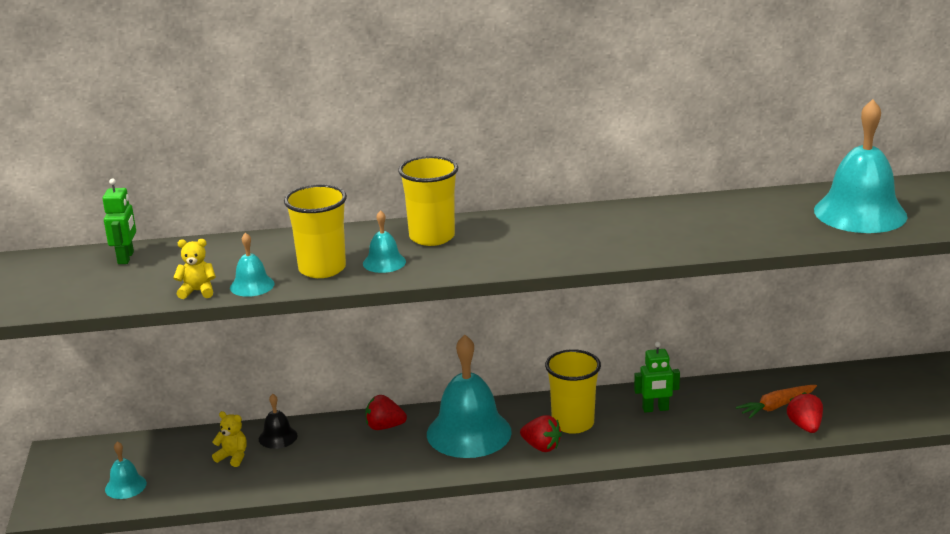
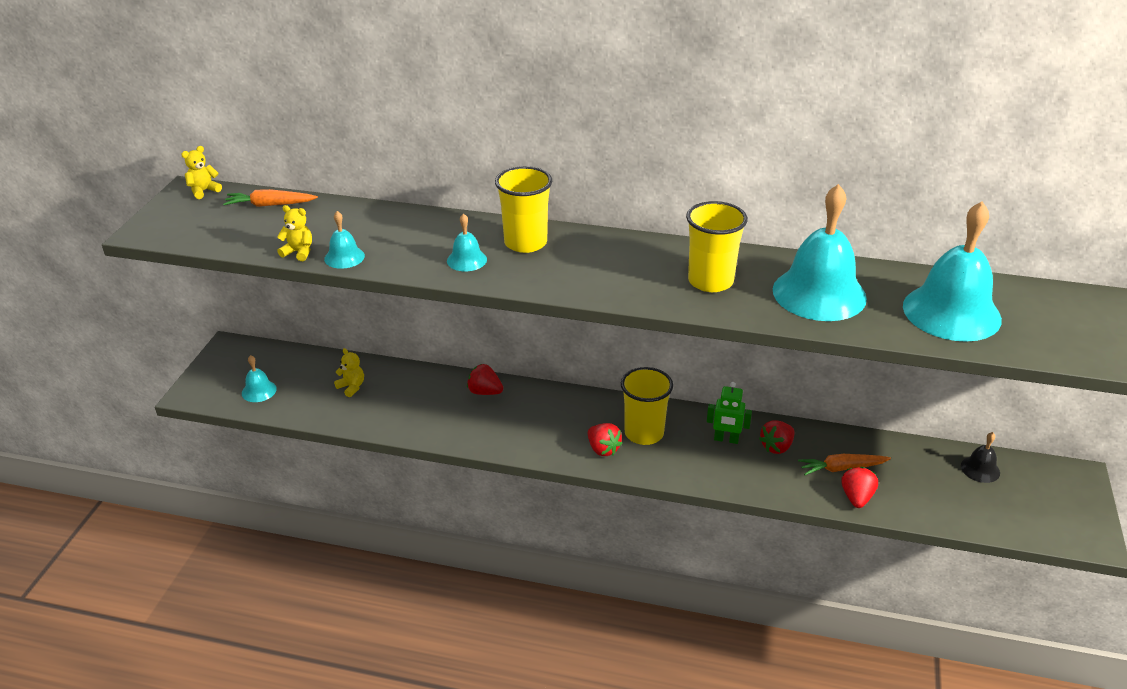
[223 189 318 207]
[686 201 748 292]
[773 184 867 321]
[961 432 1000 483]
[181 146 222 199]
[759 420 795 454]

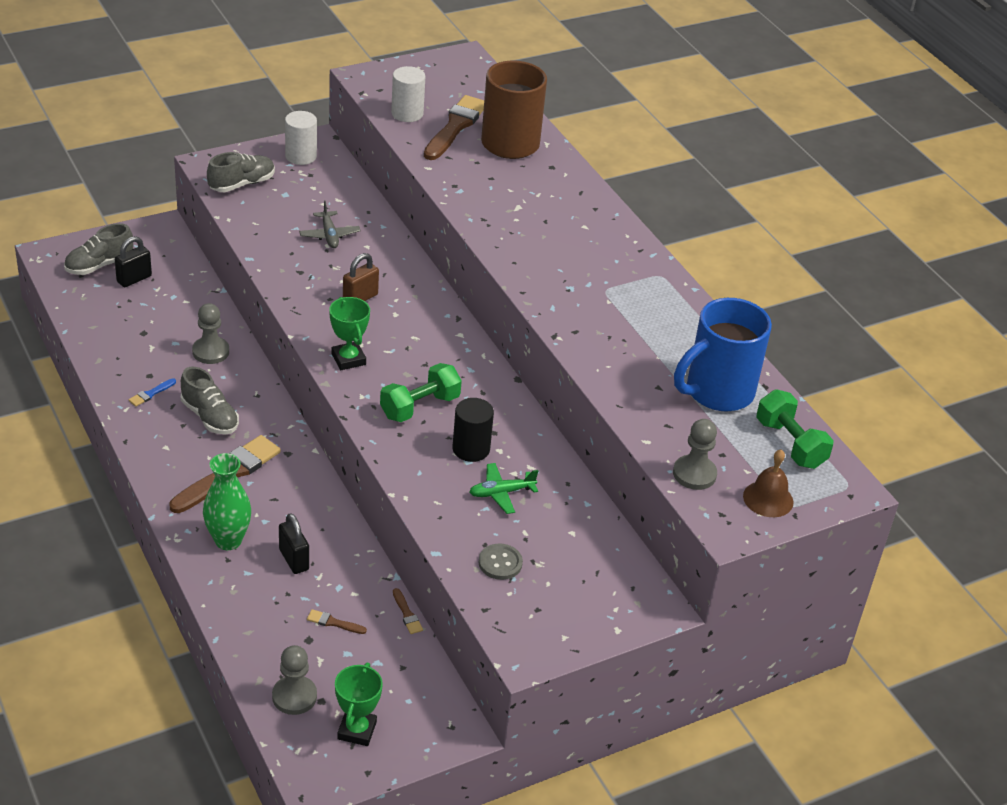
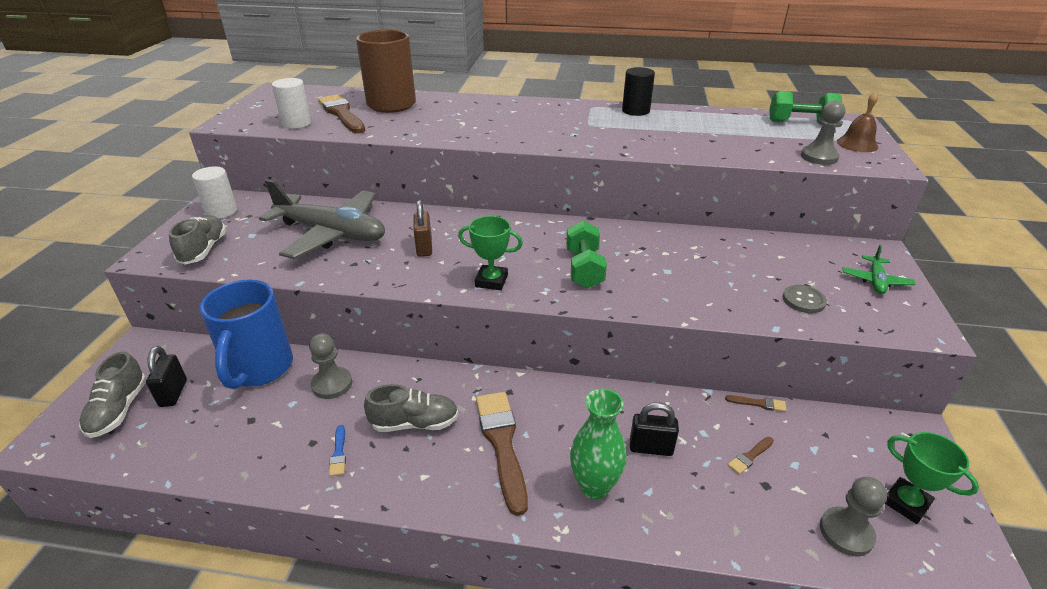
[259 179 385 259]
[199 280 293 389]
[622 67 655 116]
[843 245 916 294]

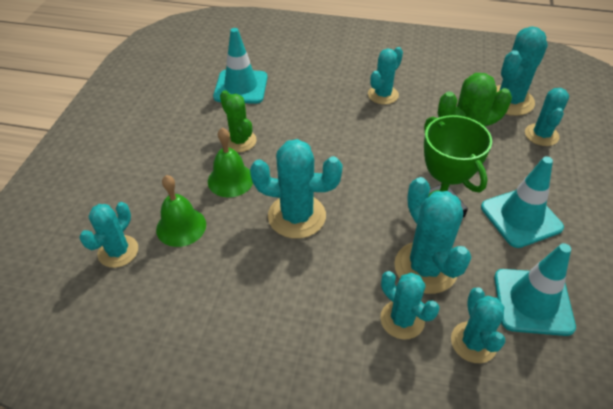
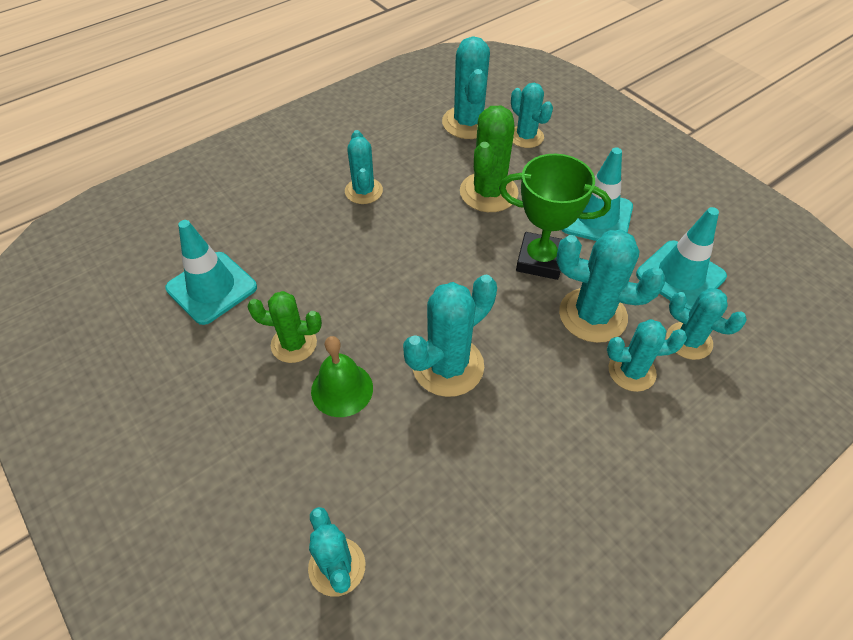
[156 175 206 247] (first image)

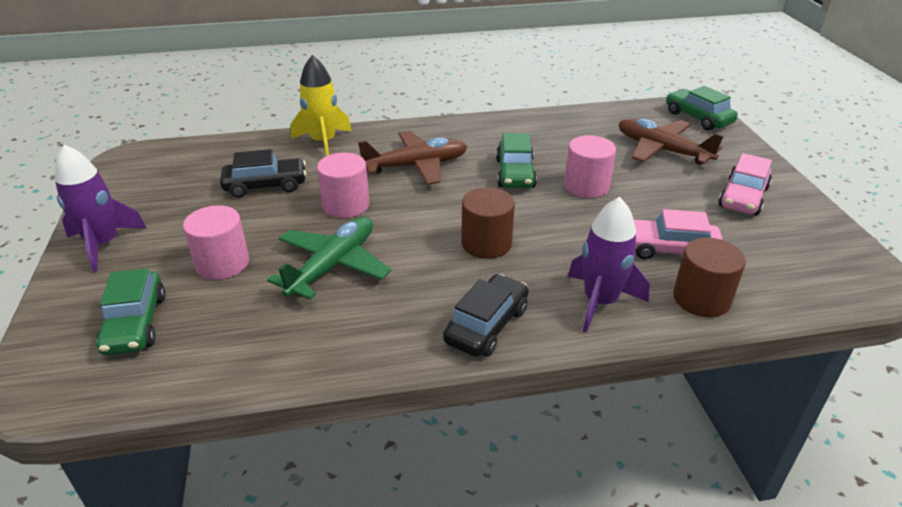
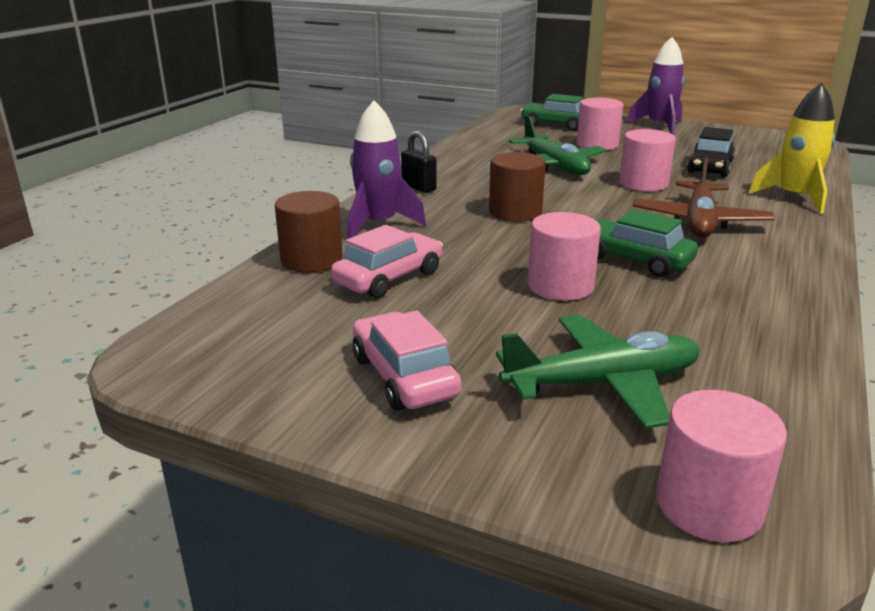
[656 390 787 542]
[496 315 700 429]
[401 131 436 193]

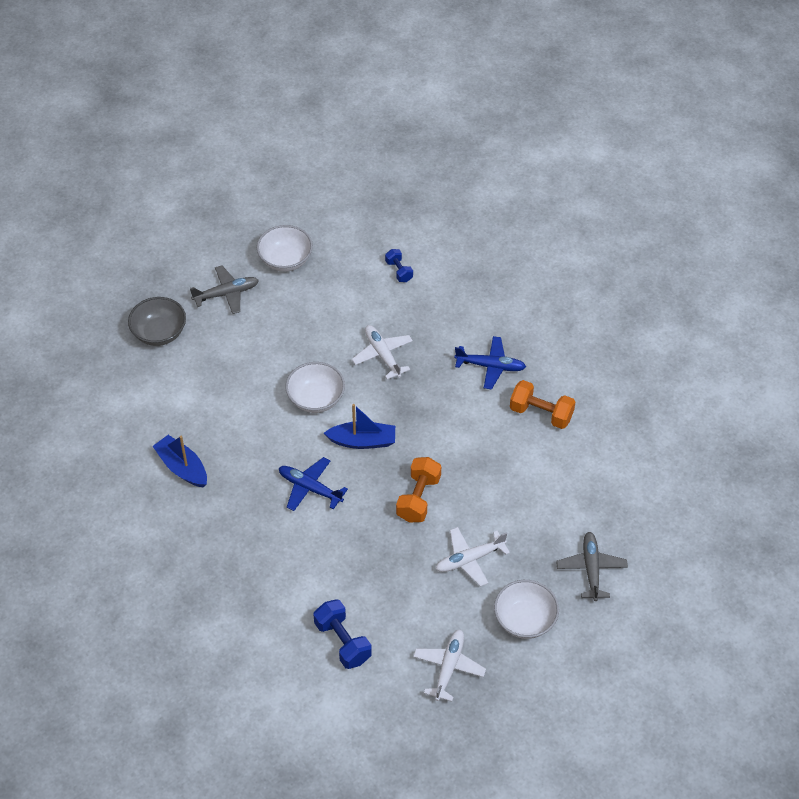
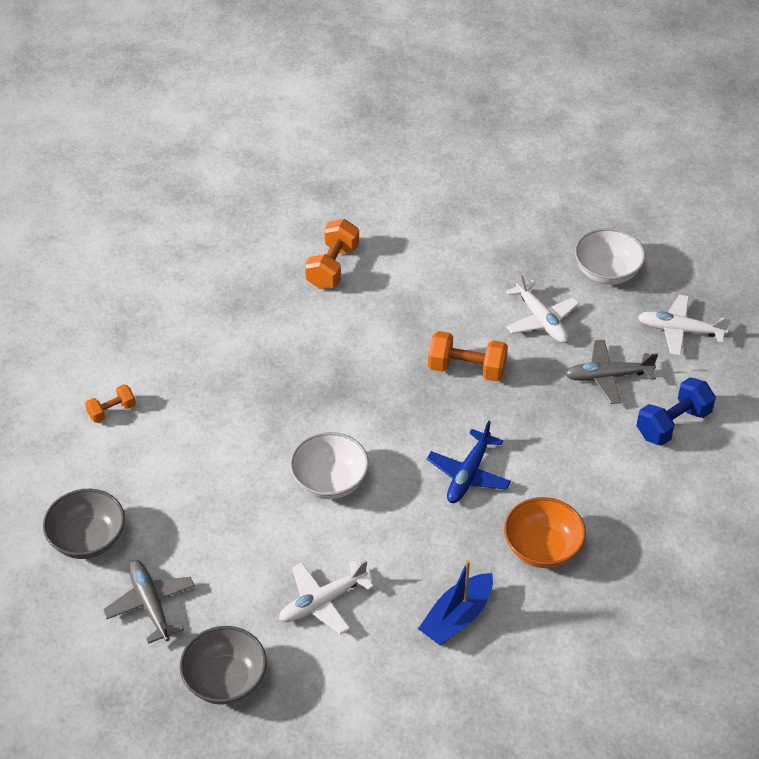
[43 489 125 559]
[85 384 136 423]
[279 560 374 635]
[454 336 526 390] (first image)
[324 404 395 449] (first image)
[565 340 658 404]
[504 497 586 568]

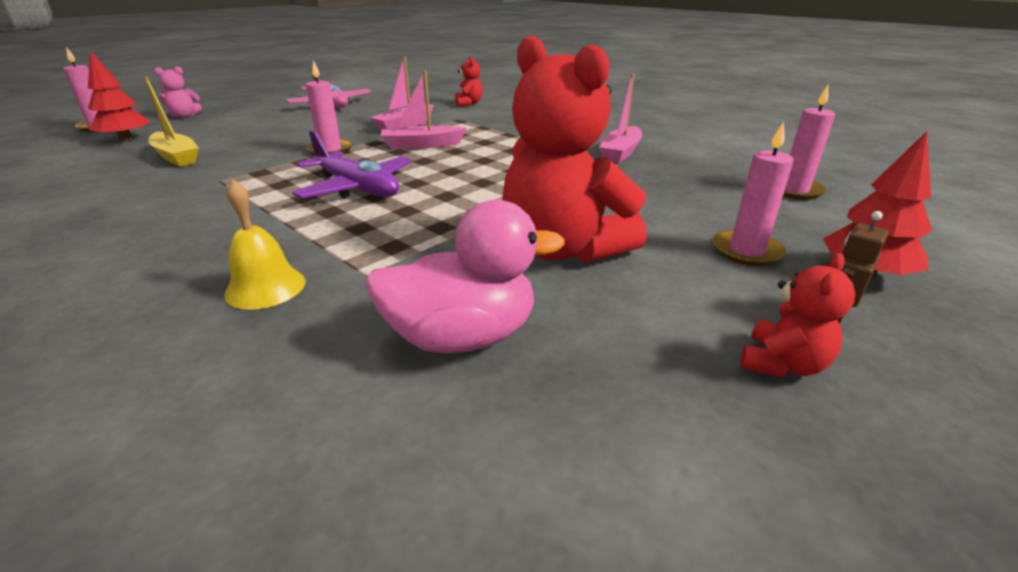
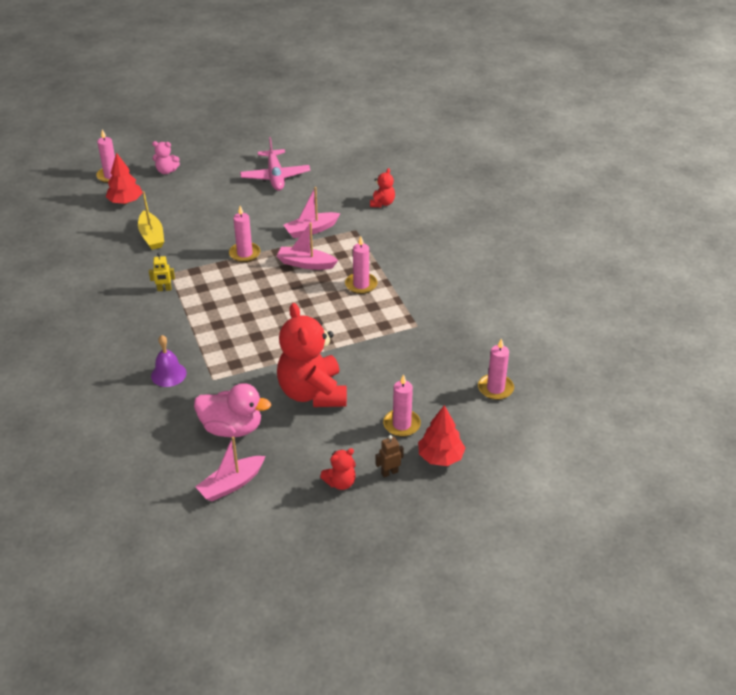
[195 436 265 502]
[292 131 412 199] (first image)
[151 335 187 387]
[345 237 378 294]
[149 253 175 291]

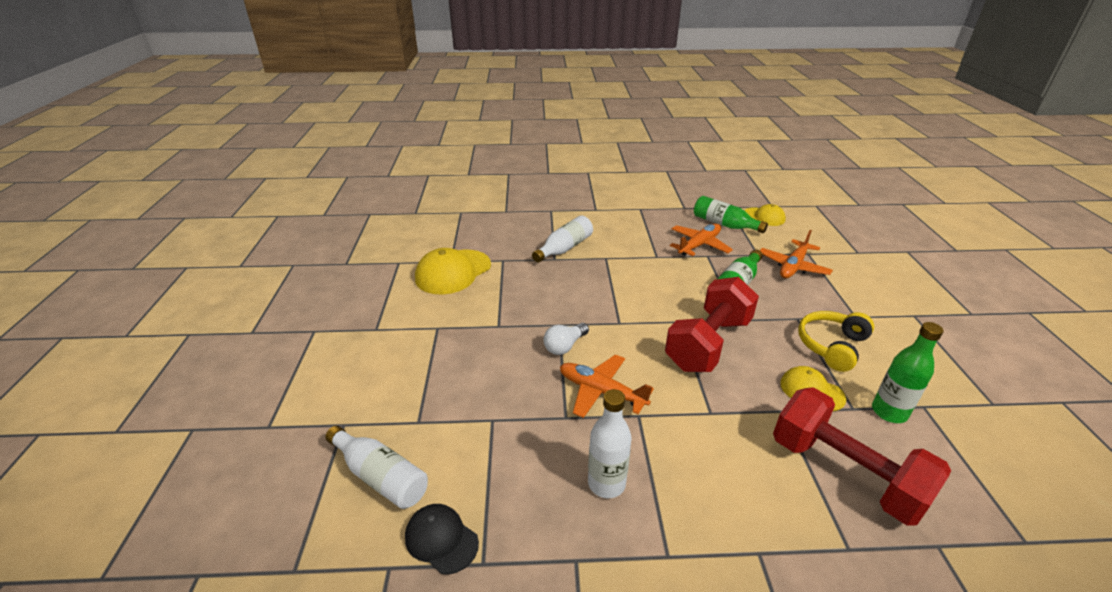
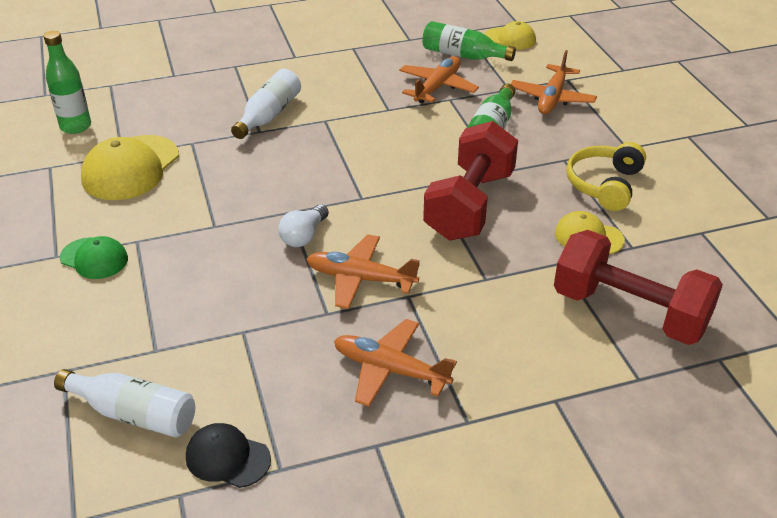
[43 31 91 134]
[334 319 457 407]
[60 236 128 279]

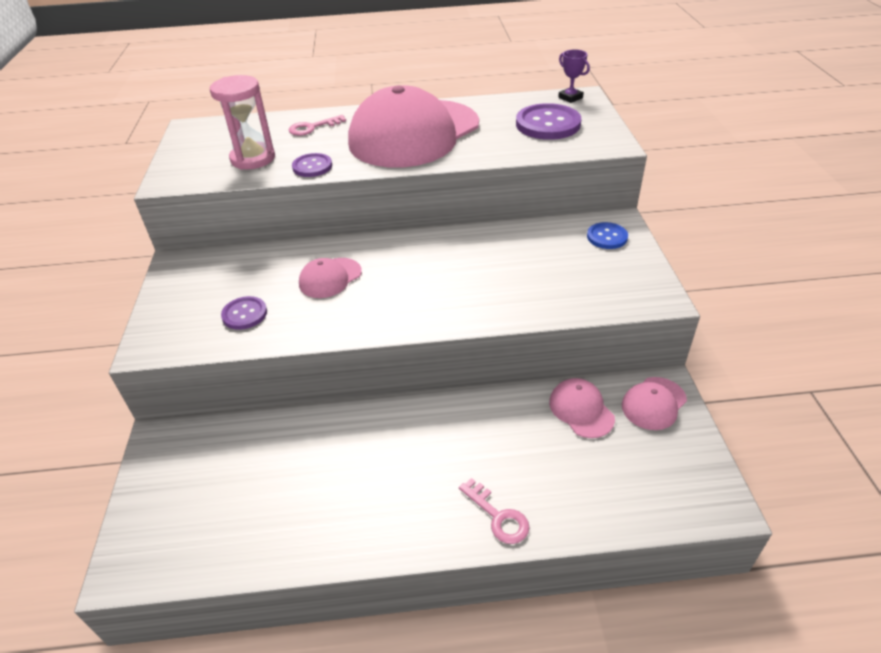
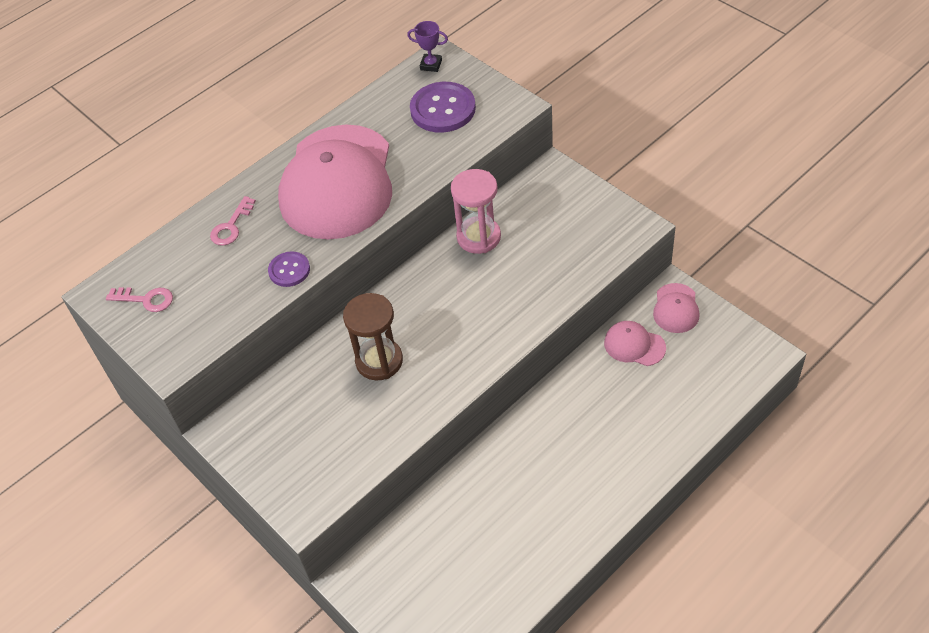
[451 169 501 254]
[587 222 628 249] (first image)
[343 293 403 380]
[221 296 267 330] (first image)
[106 287 173 312]

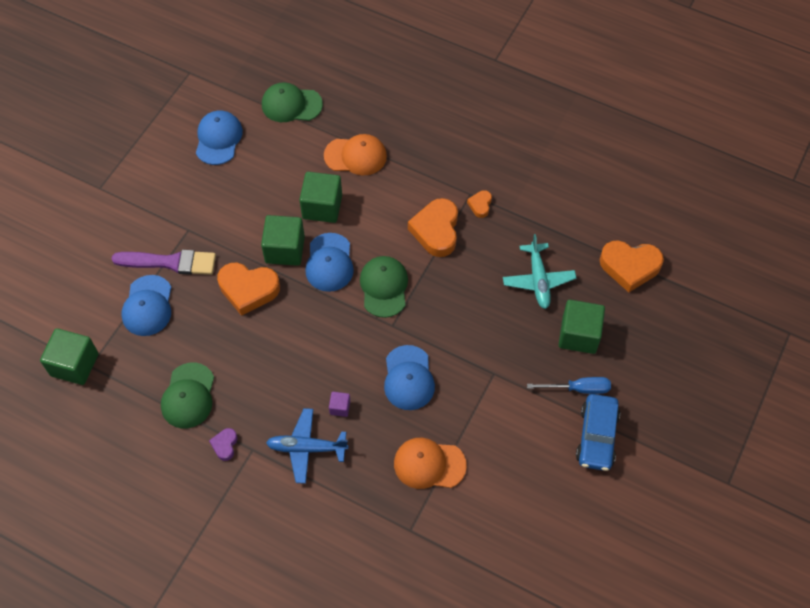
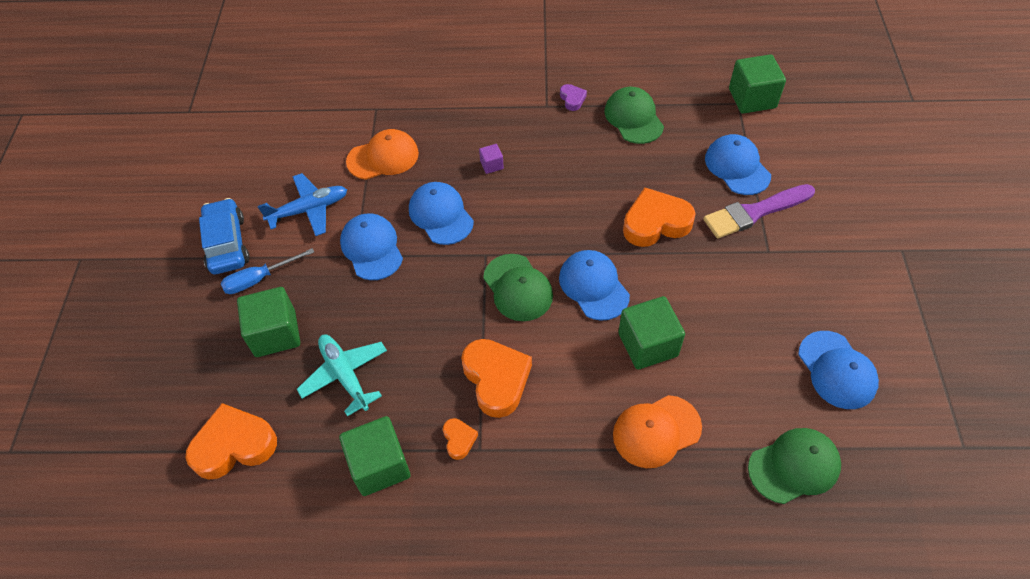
[339 416 411 496]
[258 173 347 236]
[340 213 403 280]

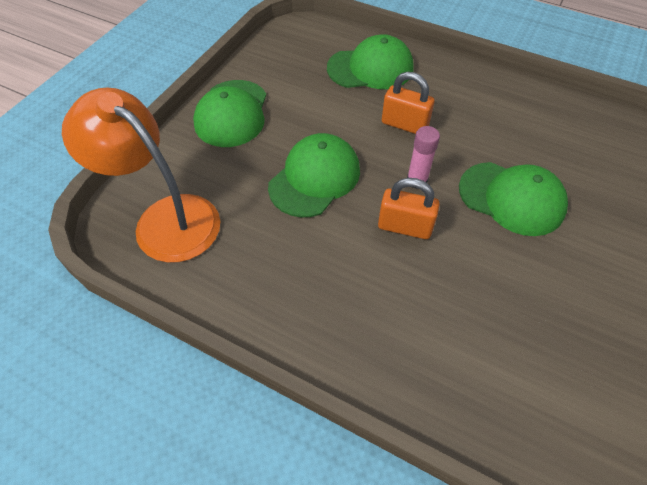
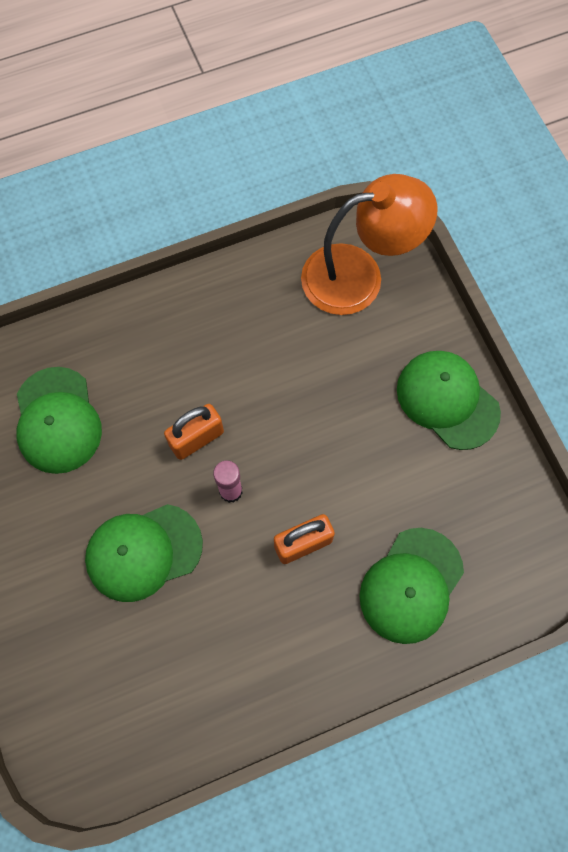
[16 367 102 474]

